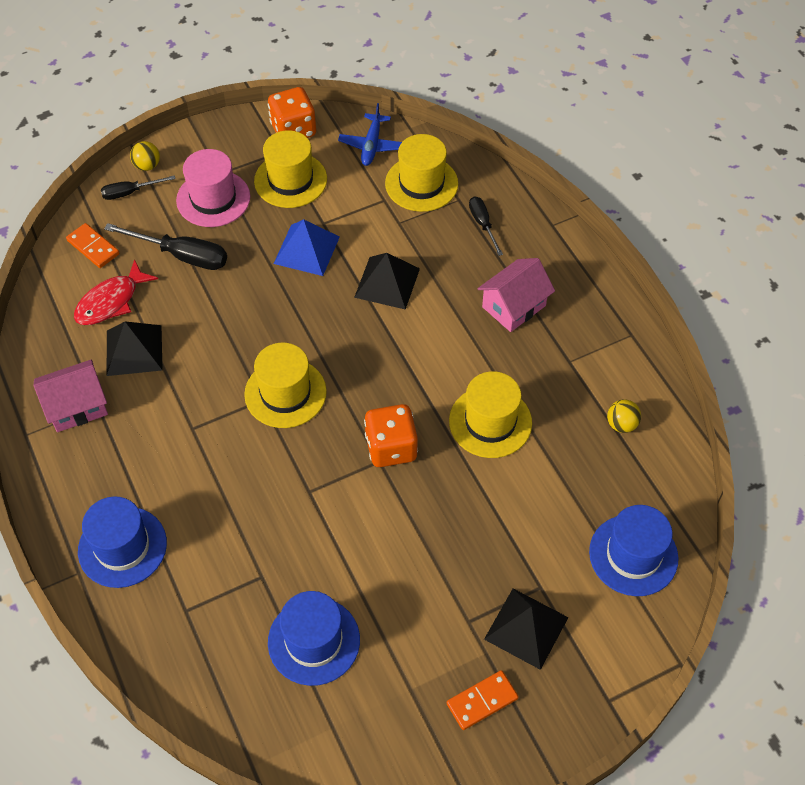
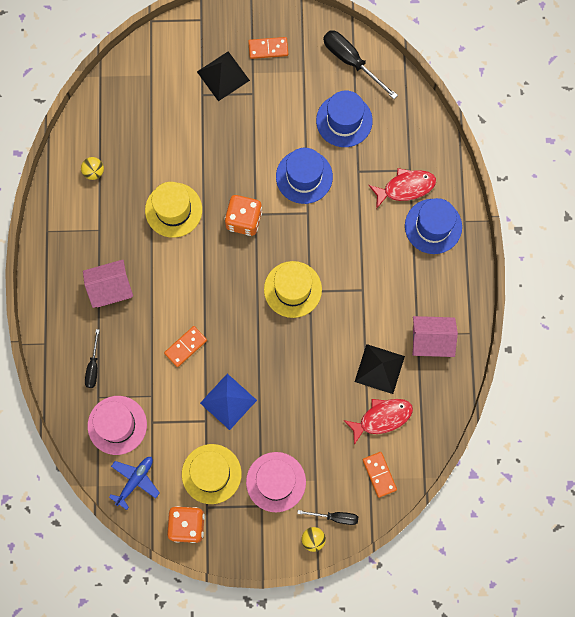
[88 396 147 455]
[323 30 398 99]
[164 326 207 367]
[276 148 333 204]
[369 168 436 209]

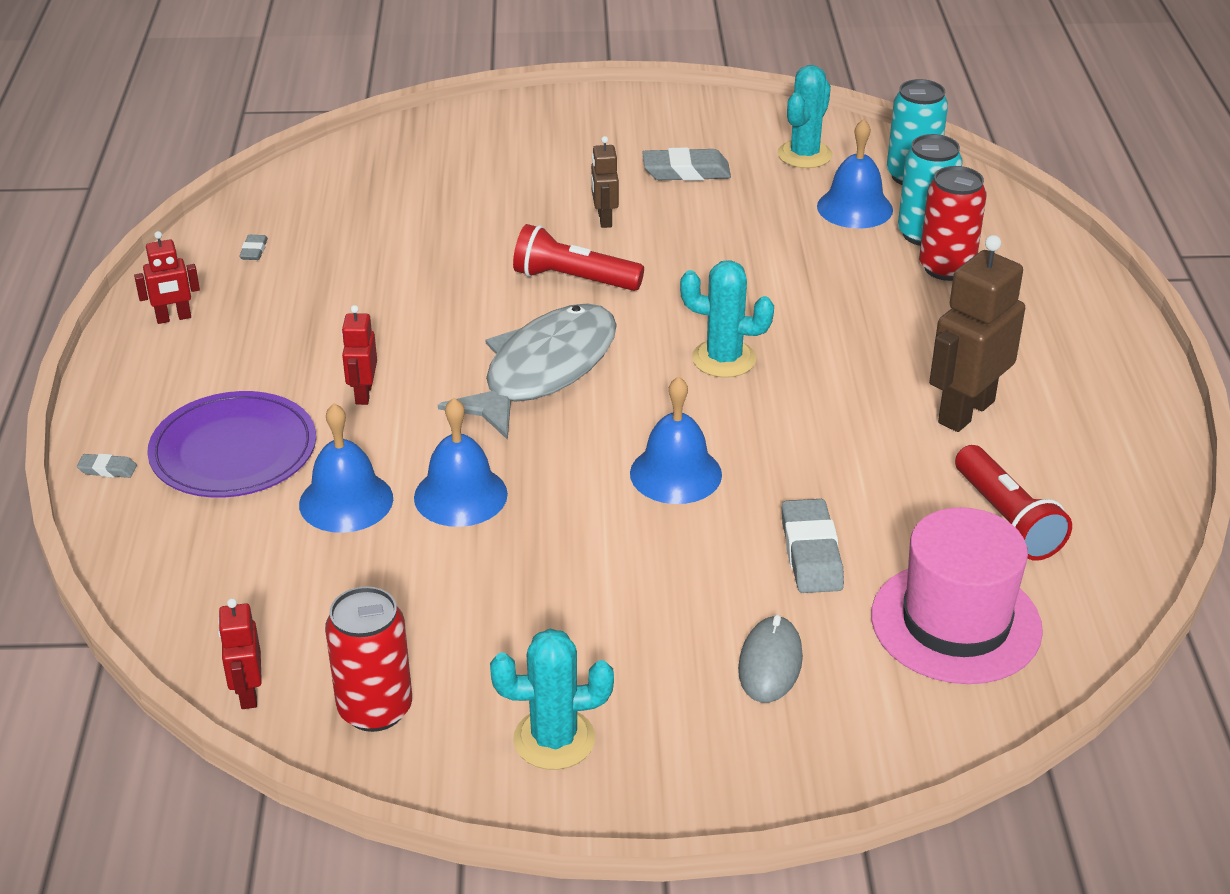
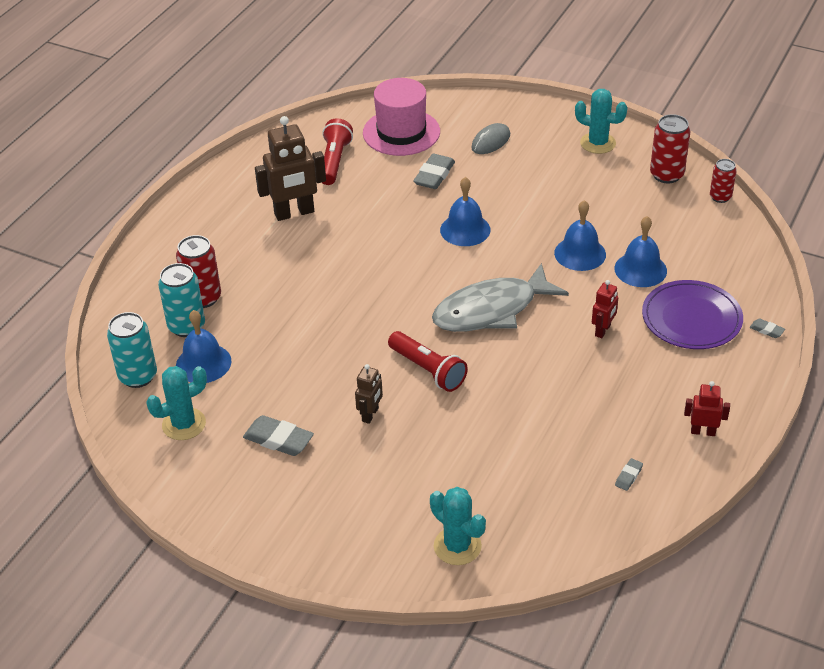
[430 487 486 565]
[710 159 737 203]

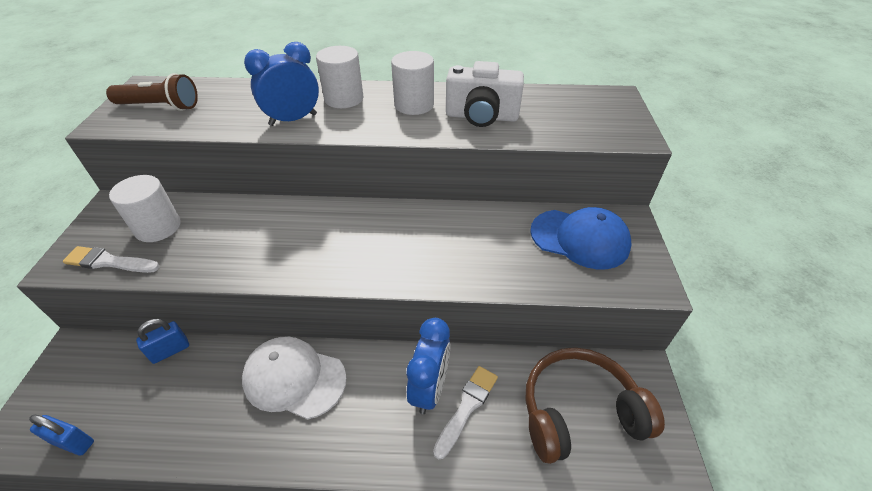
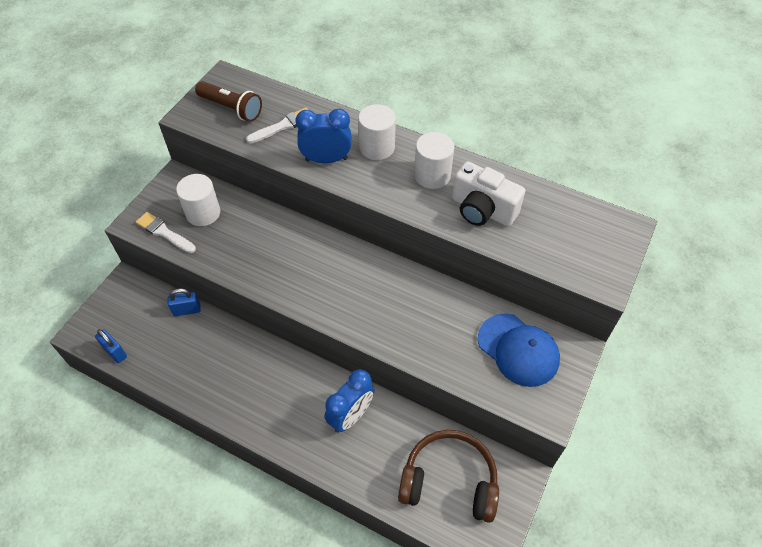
[242 336 346 419] (first image)
[246 108 308 144]

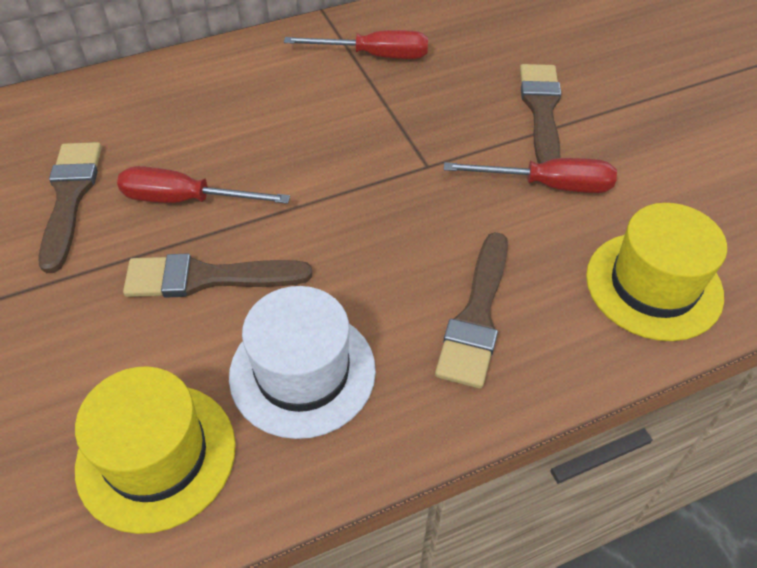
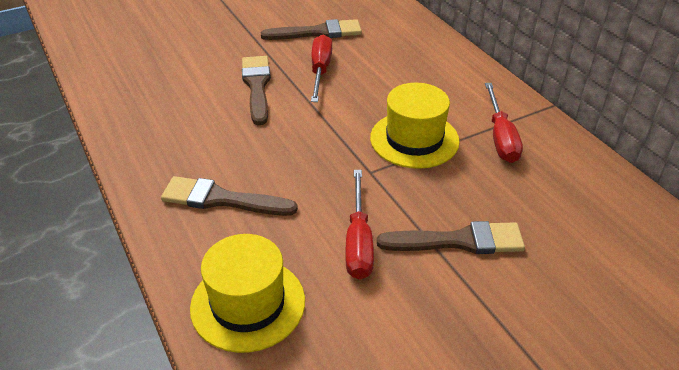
[229 286 376 439] (first image)
[370 83 460 169]

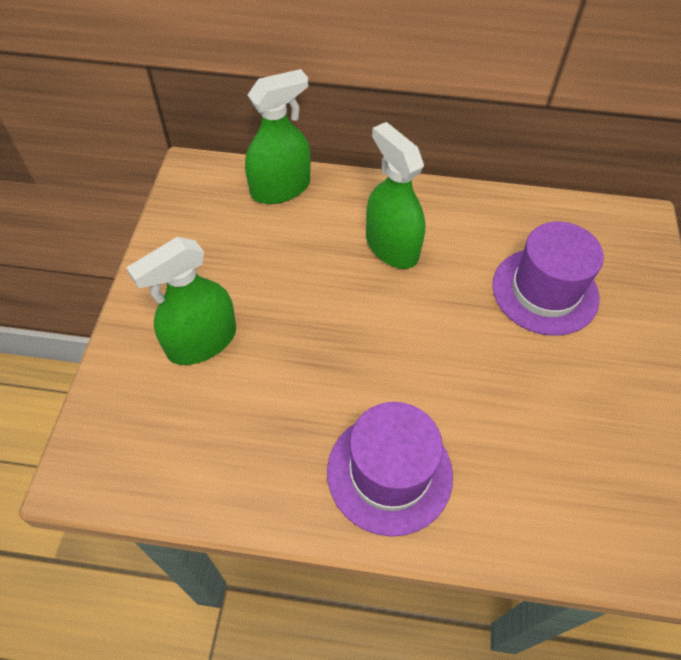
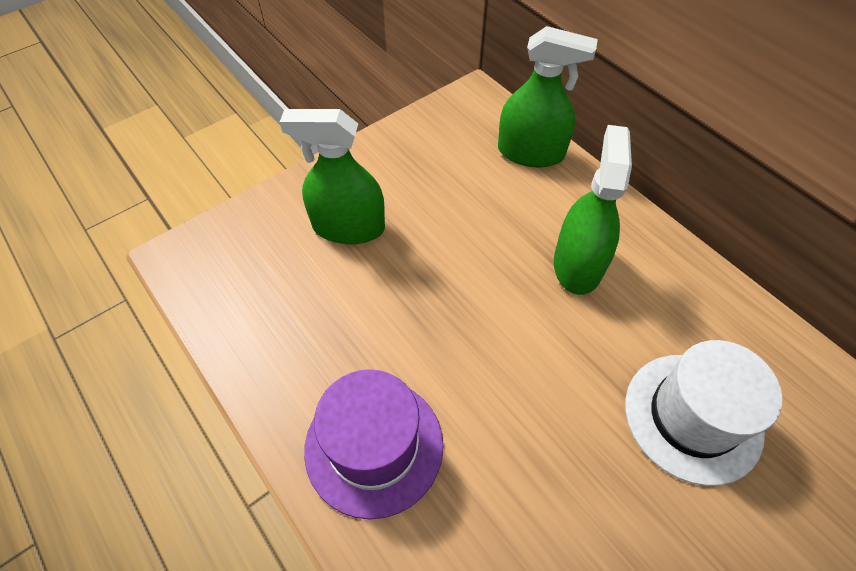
[625 340 782 486]

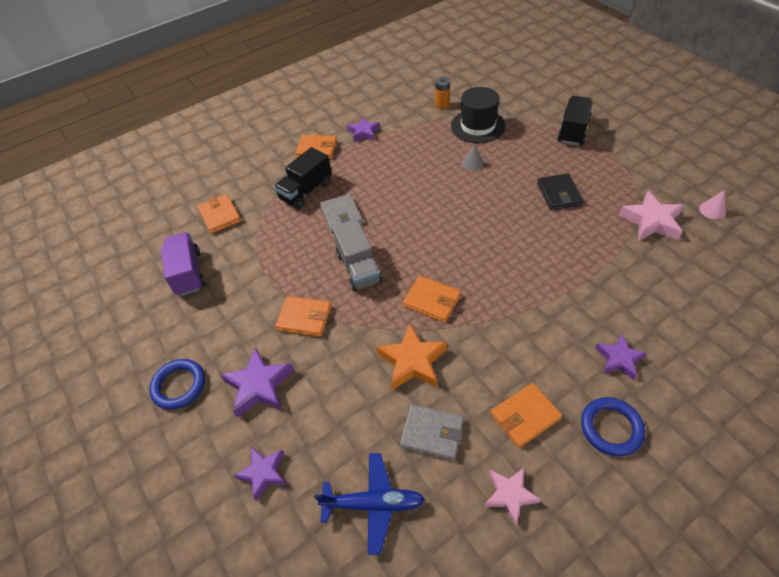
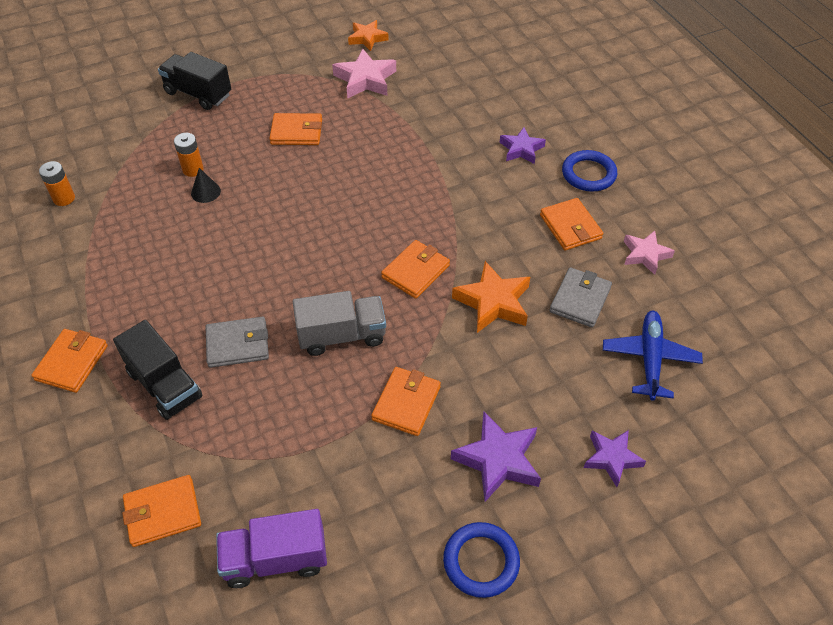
[451 87 506 143] (first image)
[347 117 380 142] (first image)
[191 168 221 203]
[269 113 322 145]
[348 20 389 51]
[174 133 204 177]

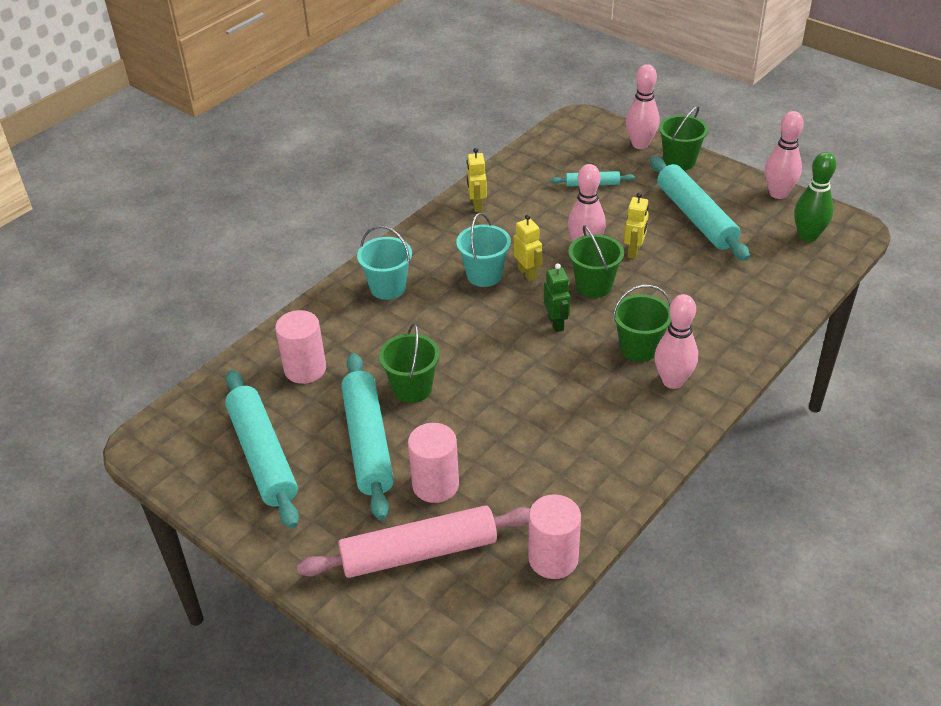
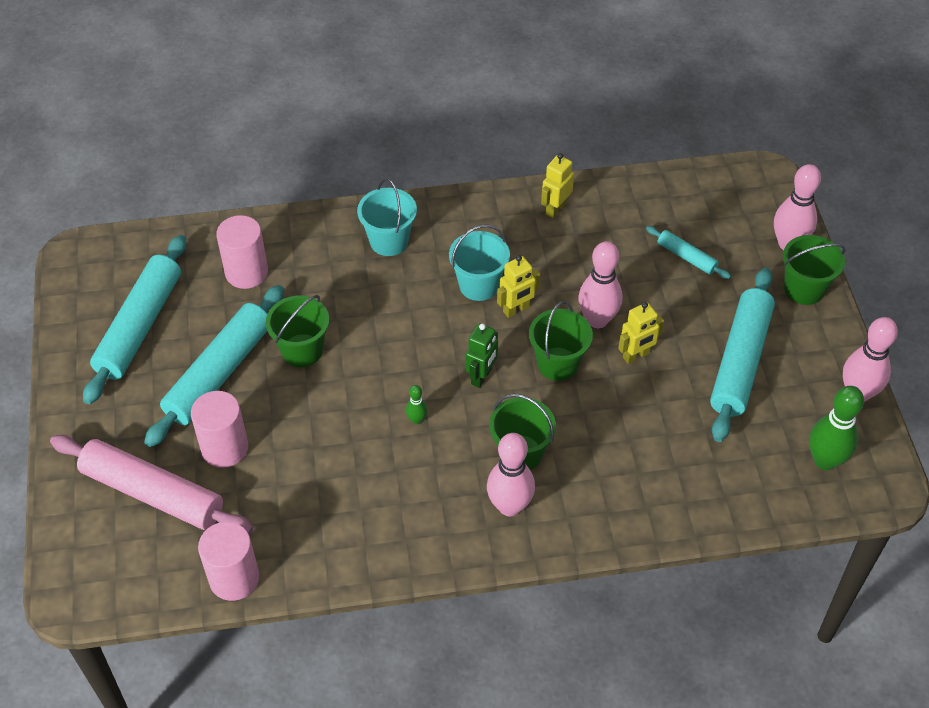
[497 255 540 318]
[406 385 428 424]

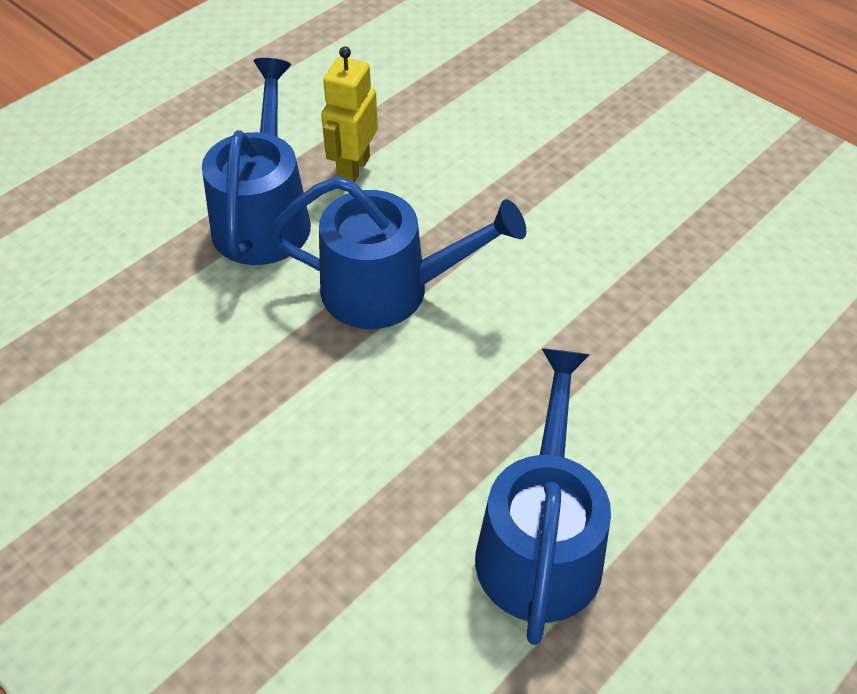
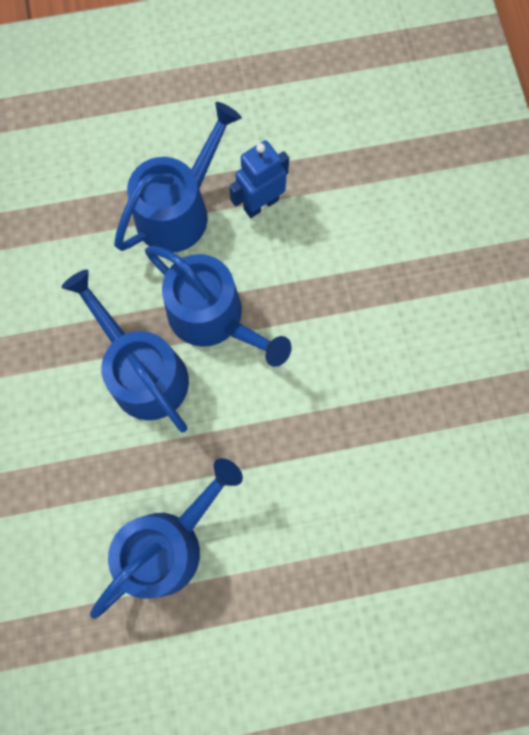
[229 140 289 218]
[62 269 189 432]

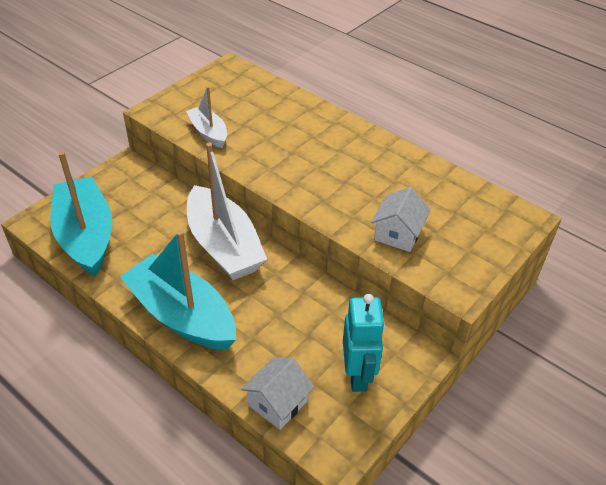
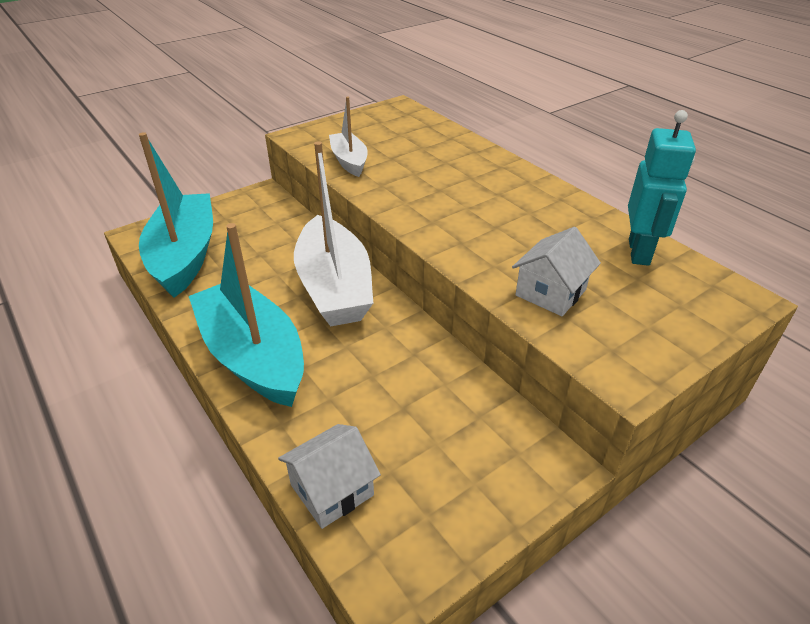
[628 110 696 266]

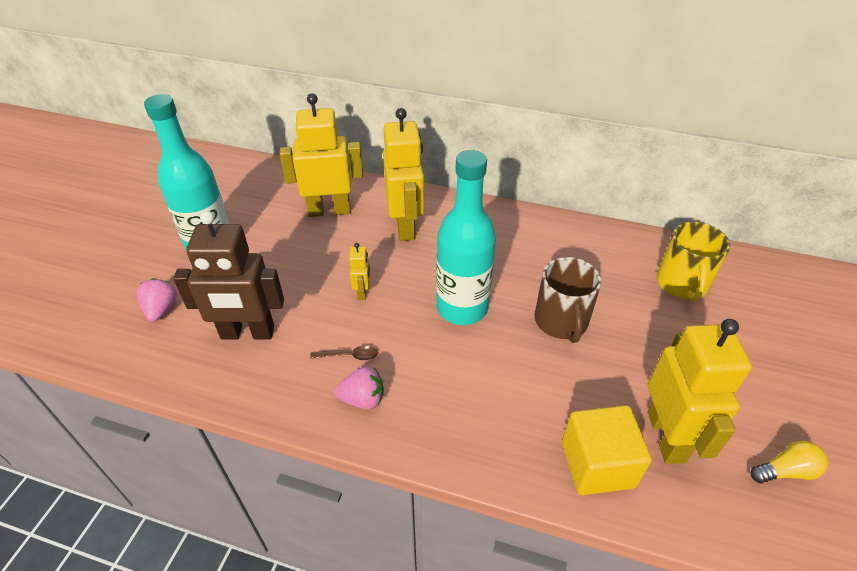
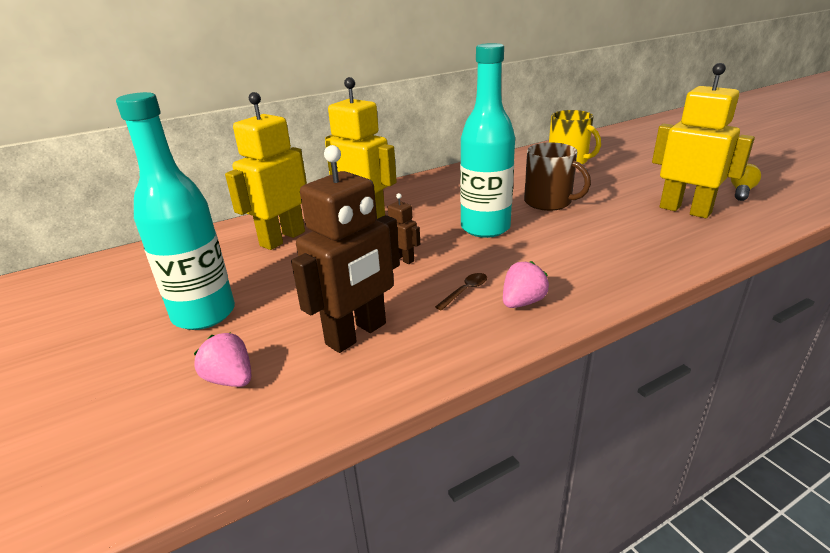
[388 193 420 264]
[562 405 652 495] (first image)

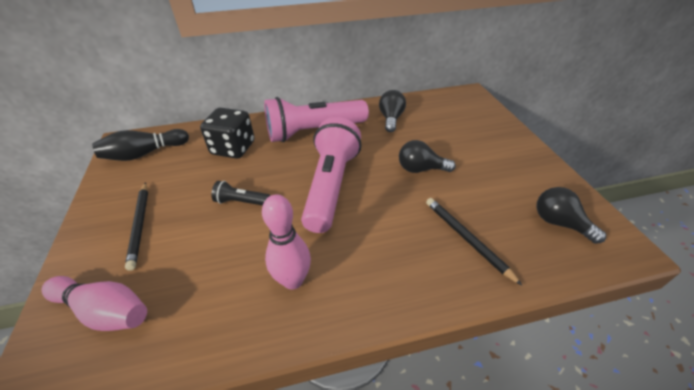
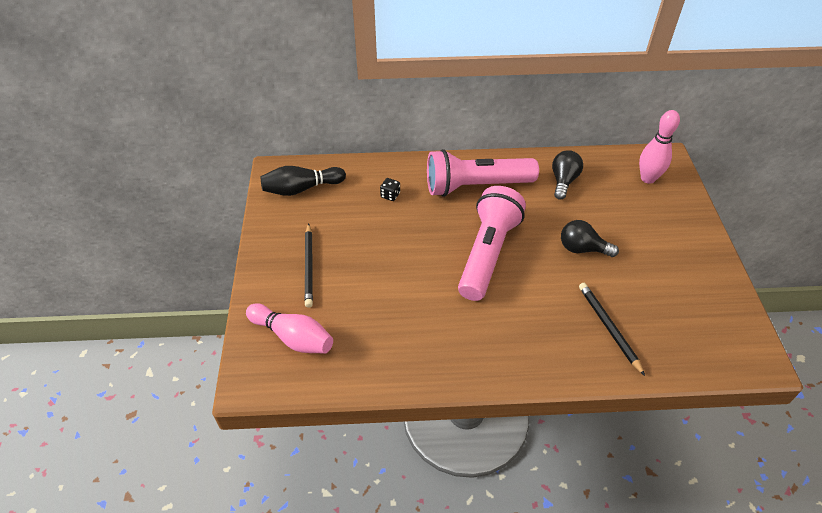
[380 178 400 201]
[211 181 270 206] (first image)
[537 187 606 244] (first image)
[639 110 680 184]

